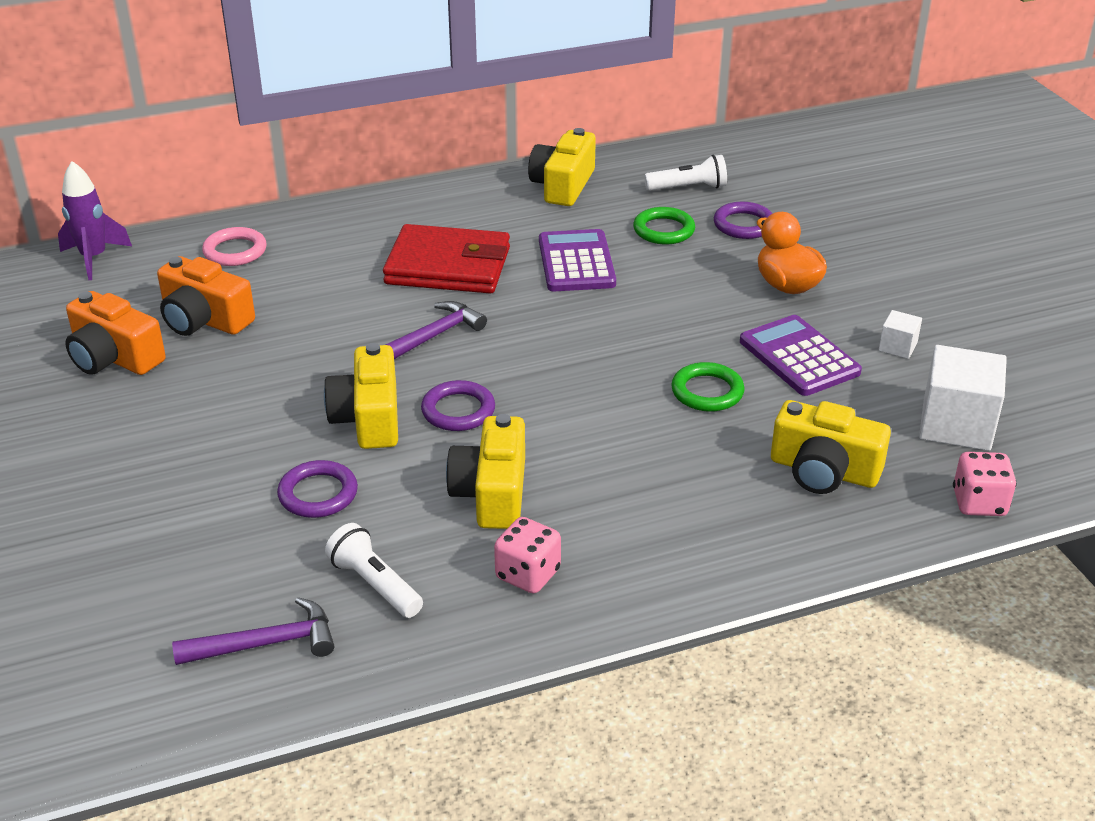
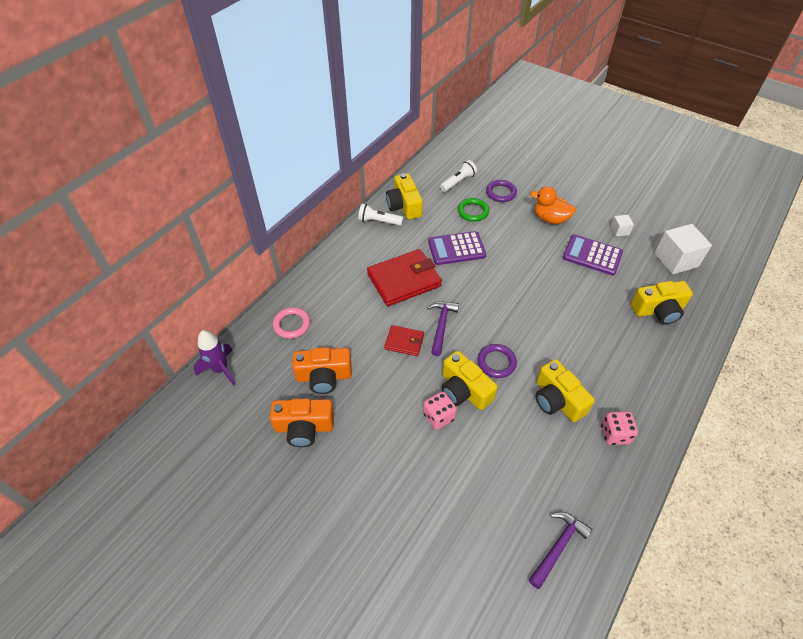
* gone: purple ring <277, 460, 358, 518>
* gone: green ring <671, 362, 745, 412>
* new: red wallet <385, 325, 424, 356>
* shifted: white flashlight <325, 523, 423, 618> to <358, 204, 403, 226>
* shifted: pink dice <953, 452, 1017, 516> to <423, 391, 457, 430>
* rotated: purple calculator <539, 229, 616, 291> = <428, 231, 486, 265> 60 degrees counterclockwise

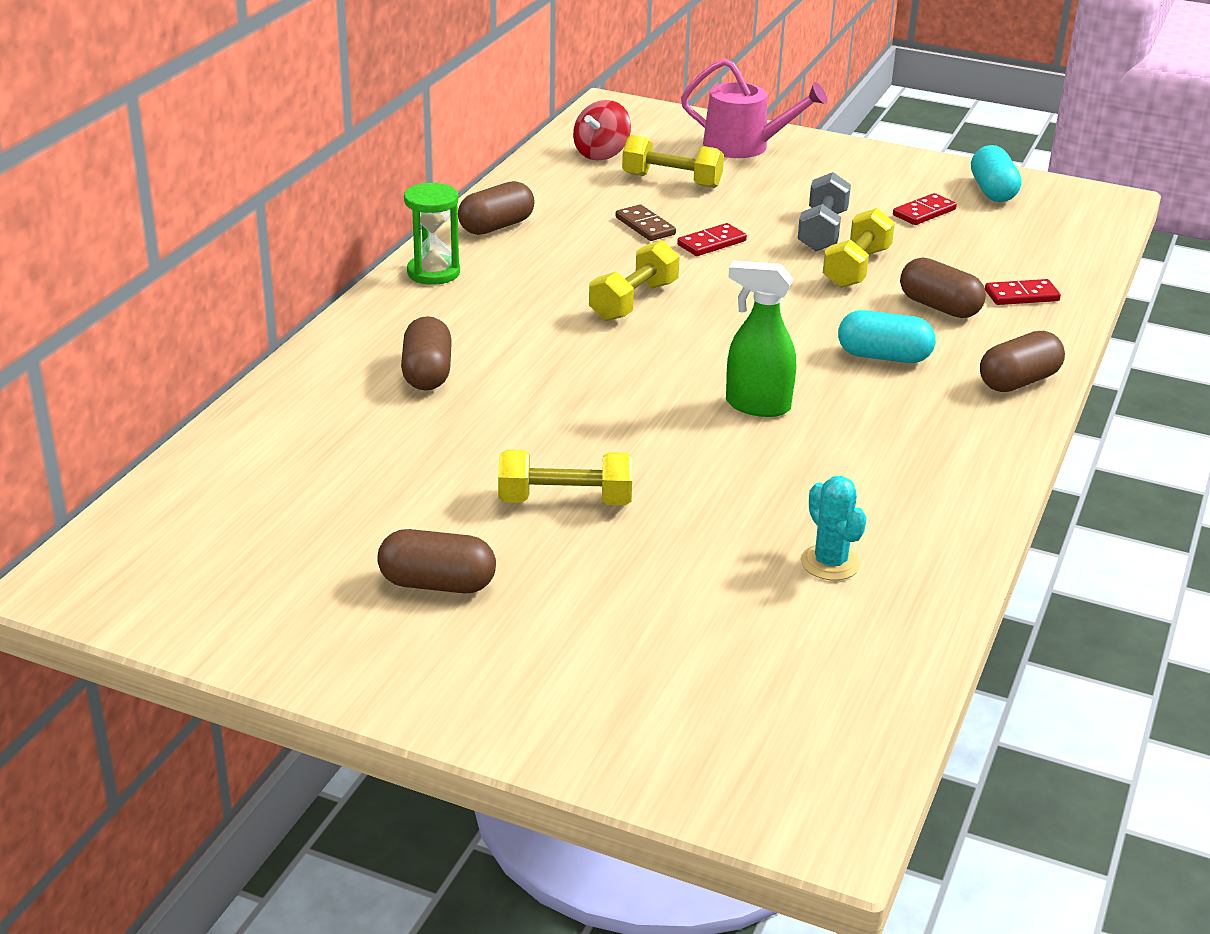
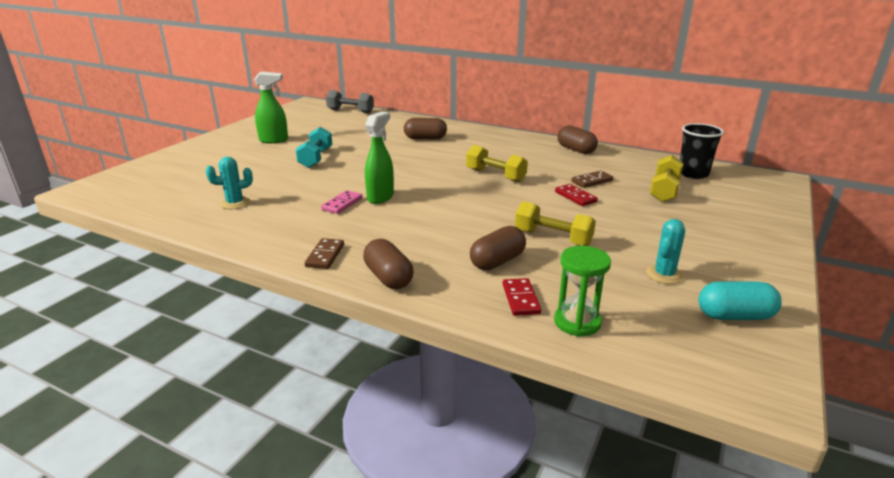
* gone: pink watering can <681, 58, 827, 158>
* gone: turquoise capsule <838, 310, 936, 363>
* new: brown domino <305, 238, 344, 269>
* new: pink domino <321, 190, 362, 214>
* shifted: green hourglass <404, 183, 460, 285> to <554, 246, 611, 336>
* shifted: grey dumbbell <798, 172, 851, 251> to <326, 90, 374, 113>
* swapped: brown capsule <377, 529, 496, 593> to green spray bottle <254, 71, 288, 143>
* swapped: red spinning top <573, 100, 631, 161> to black cup <680, 123, 724, 179>
* swapped: red domino <893, 193, 957, 225> to turquoise cactus <646, 219, 685, 284>
* repainted: yellow dumbbell <498, 449, 633, 505> to turquoise dumbbell <296, 127, 332, 168>

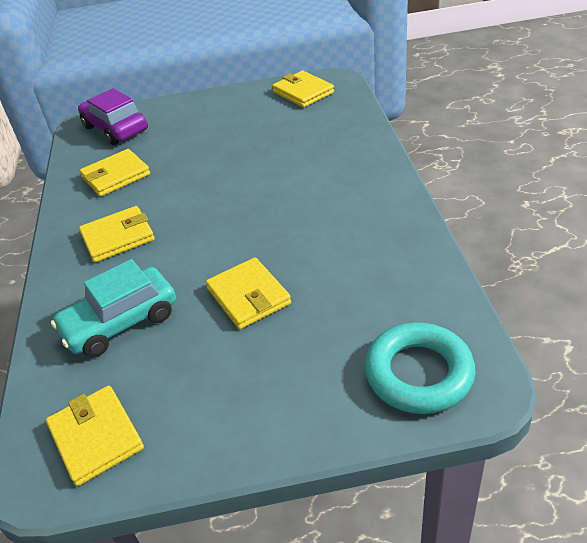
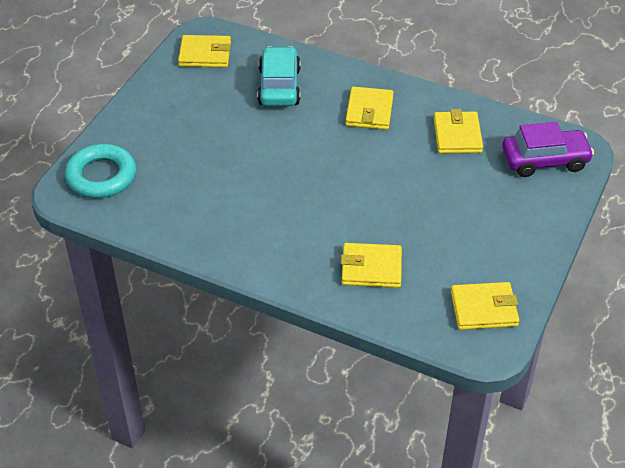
* shifted: yellow wallet <206, 257, 291, 329> to <341, 243, 402, 288>

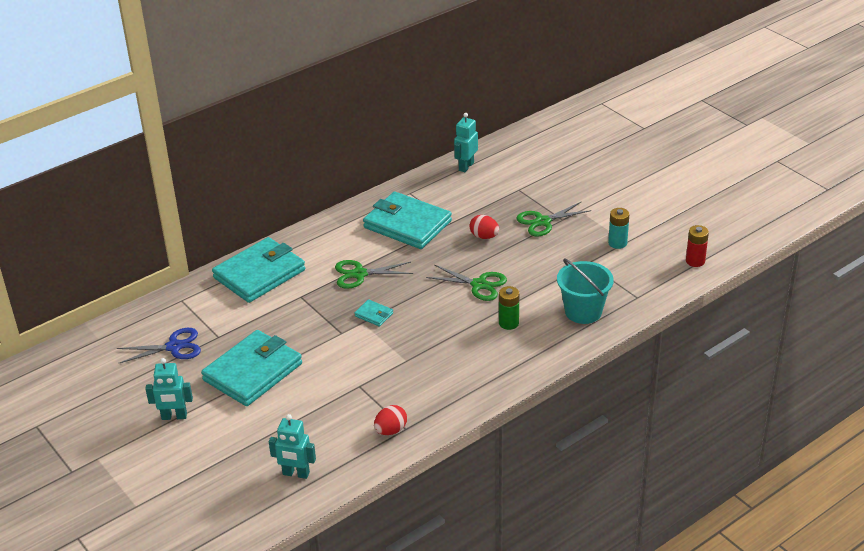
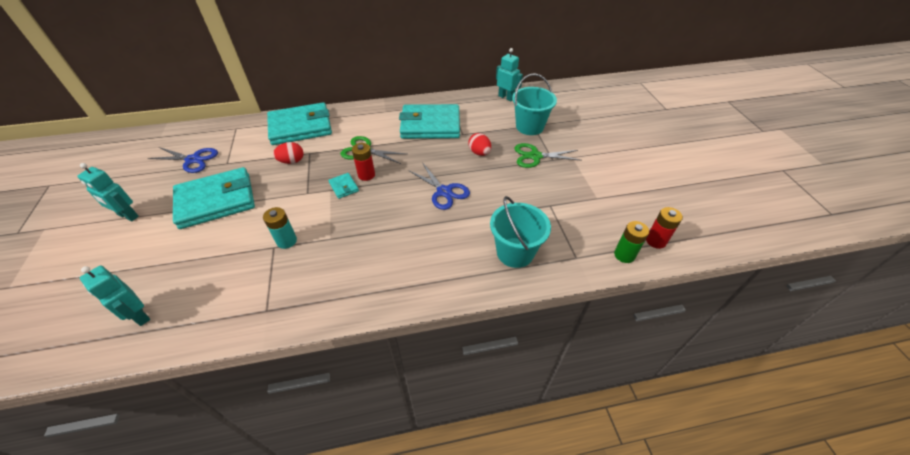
* new: red battery <352, 143, 375, 181>
* new: turquoise bucket <512, 73, 557, 135>
* shifted: red egg <374, 405, 407, 435> to <273, 142, 304, 164>
* shifted: green battery <499, 286, 519, 330> to <614, 221, 649, 263>
* shifted: turquoise battery <608, 208, 629, 249> to <263, 207, 297, 249>
* repainted: green scissors <426, 265, 507, 301> to blue scissors <408, 162, 470, 210>
* rotated: turquoise wallet <363, 192, 452, 249> = <399, 104, 460, 139> 60 degrees counterclockwise
* rotated: turquoise robot <454, 113, 478, 172> = <496, 48, 523, 101> 75 degrees clockwise

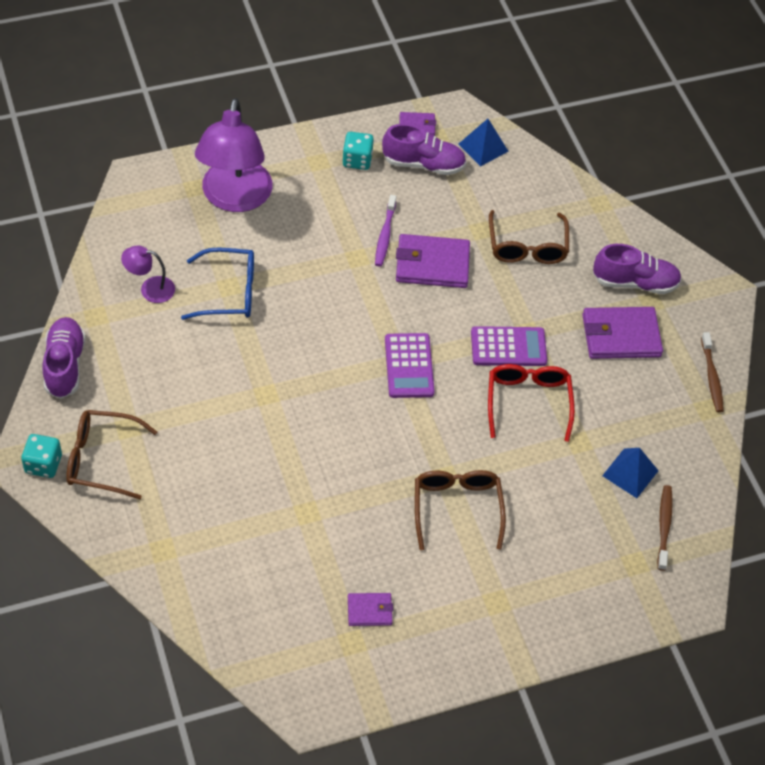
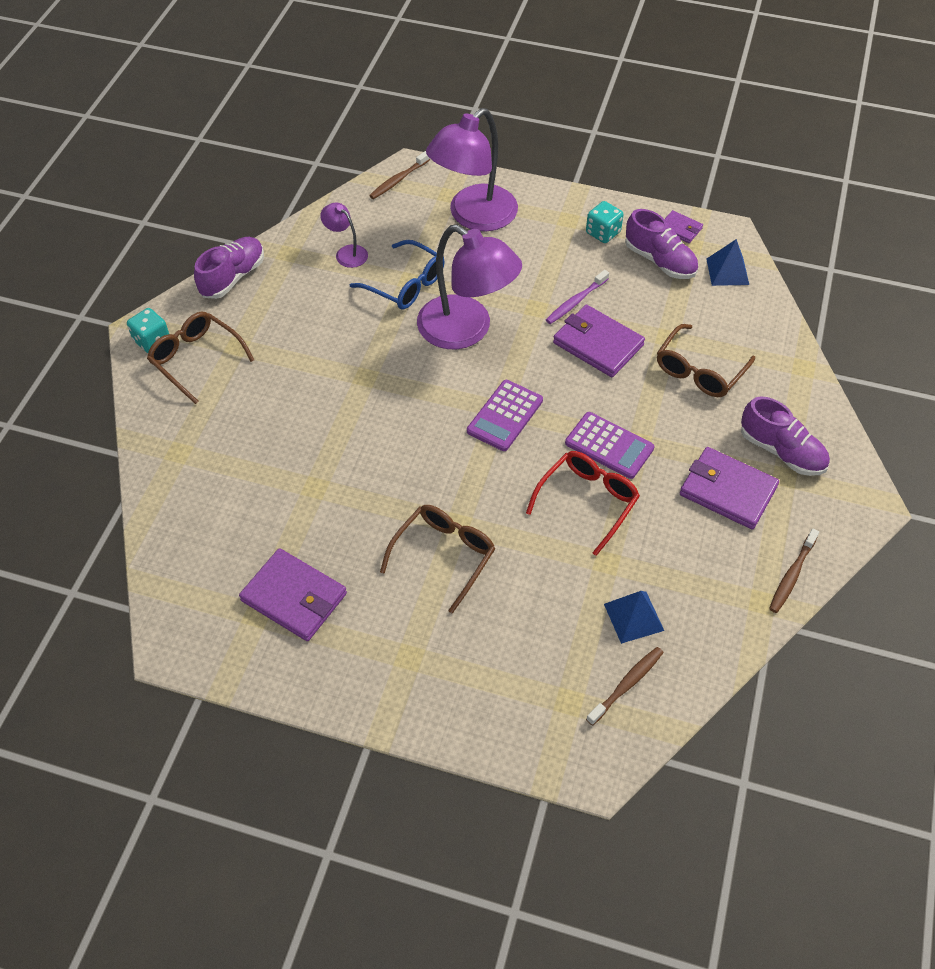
* new: brown toothbrush <369, 151, 430, 199>
* new: purple lamp <417, 225, 522, 349>
* scaled: purple wallet <348, 593, 393, 626> = <239, 548, 347, 641> x1.89

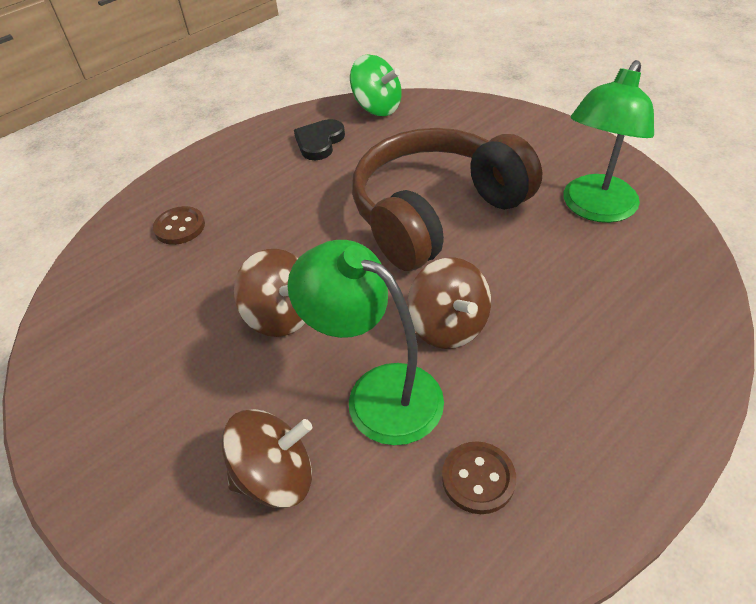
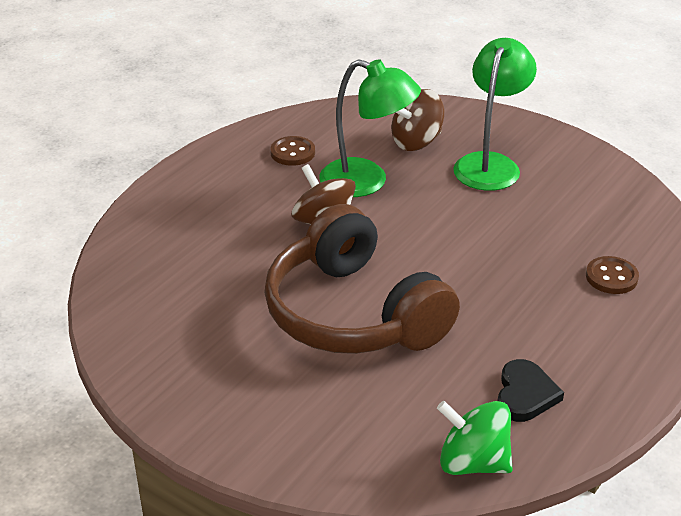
* gone: brown spinning top <234, 249, 305, 337>
* shifted: green lamp <563, 60, 654, 223> to <453, 38, 537, 191>
* rotated: brown headphones <352, 128, 542, 271> = <264, 204, 460, 354> 105 degrees clockwise

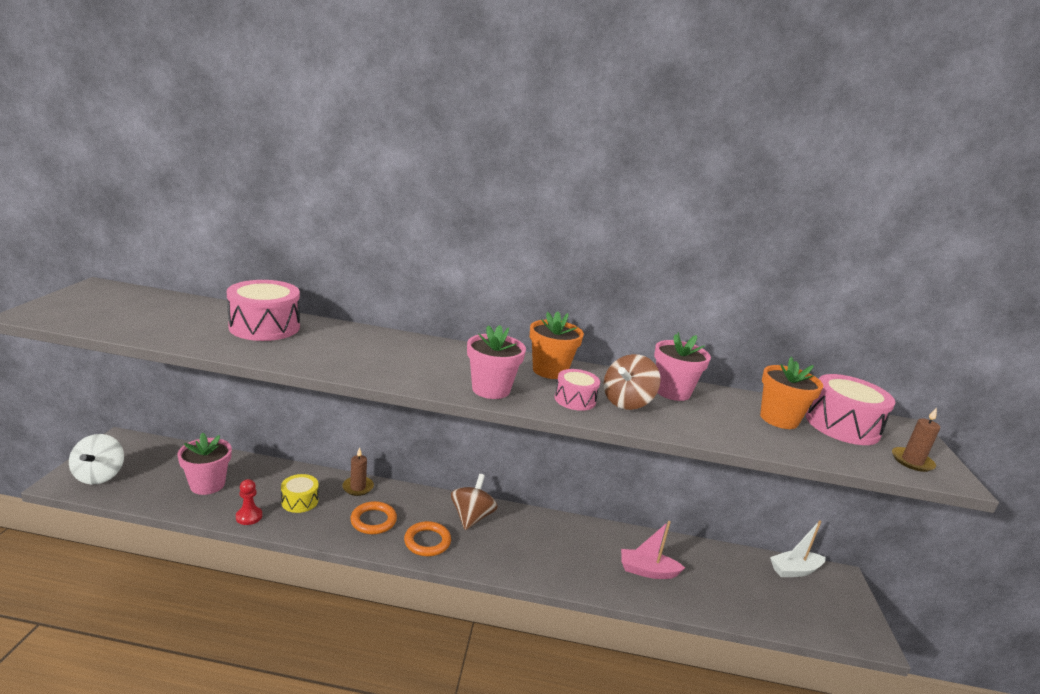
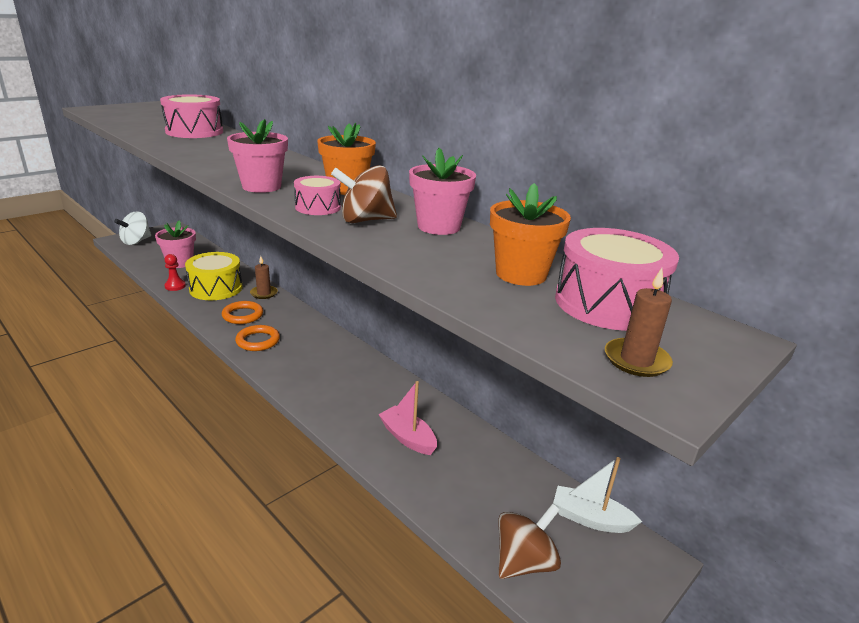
* shifted: brown spinning top <451, 474, 497, 530> to <498, 503, 561, 579>
* scaled: yellow drum <281, 474, 318, 513> = <185, 252, 243, 300> x1.73

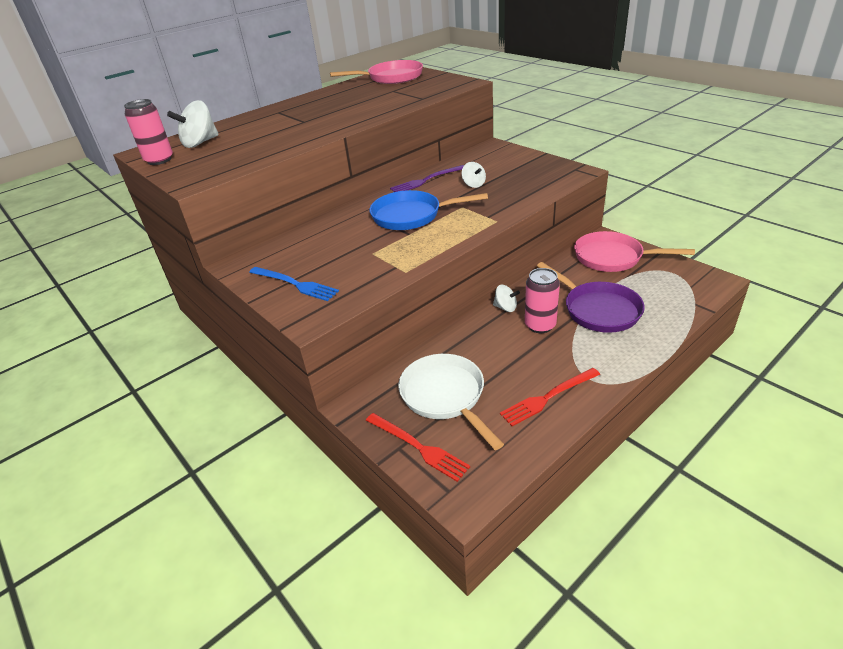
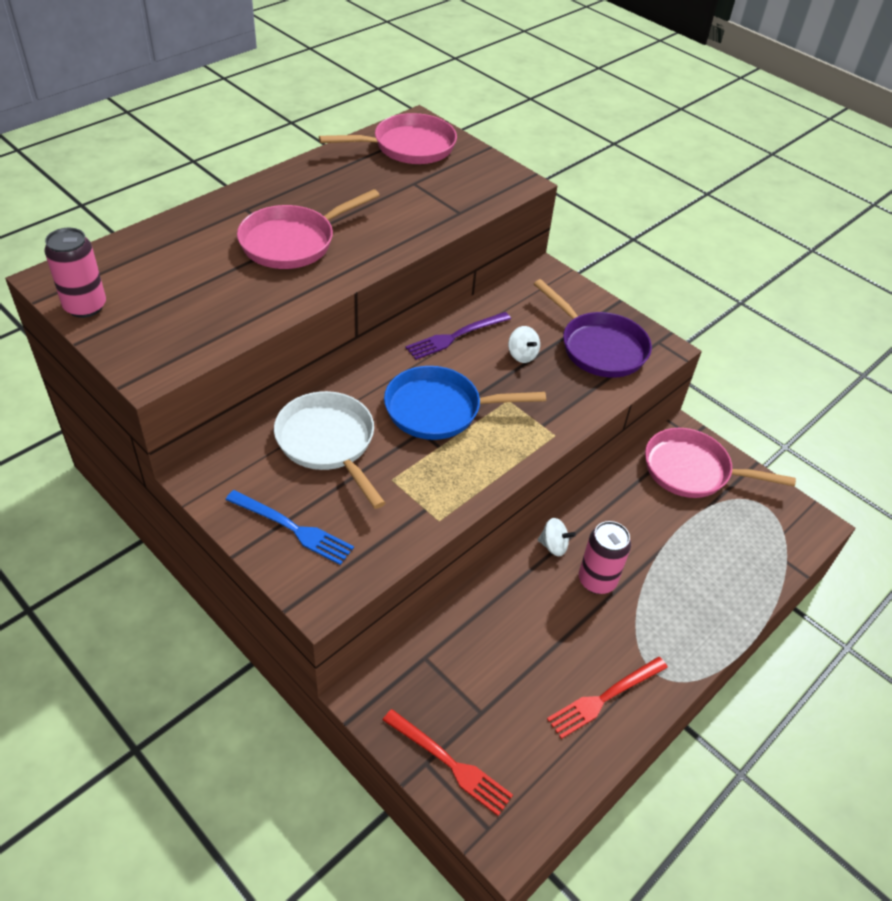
* gone: white spinning top <167, 100, 219, 148>
* new: pink pan <237, 189, 380, 269>
* shifted: white pan <398, 354, 504, 450> to <274, 391, 385, 509>
* shifted: purple pan <537, 262, 645, 333> to <534, 279, 652, 378>

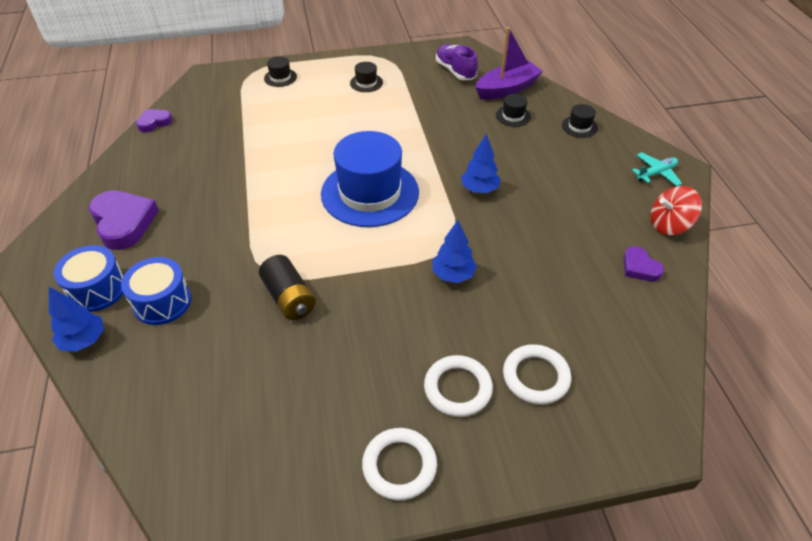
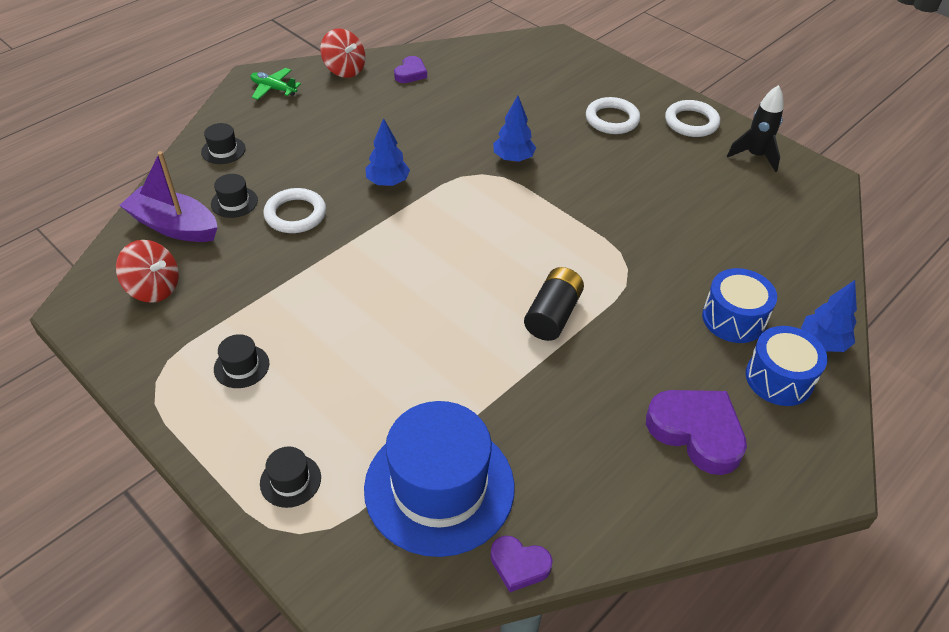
* new: black rocket <727, 85, 784, 172>
* shifted: black battery <259, 255, 316, 320> to <524, 267, 584, 341>
* shifted: blue hat <321, 131, 419, 227> to <364, 401, 515, 557>
* shifted: white ring <503, 344, 571, 405> to <263, 188, 326, 233>
* swapped: purple shoe <436, 44, 478, 80> to red spinning top <116, 240, 179, 303>
* repainted: turquoise plane <632, 152, 682, 186> to green plane <250, 68, 301, 100>
* rotated: purple heart <89, 190, 159, 250> = <646, 390, 747, 475> 105 degrees clockwise

